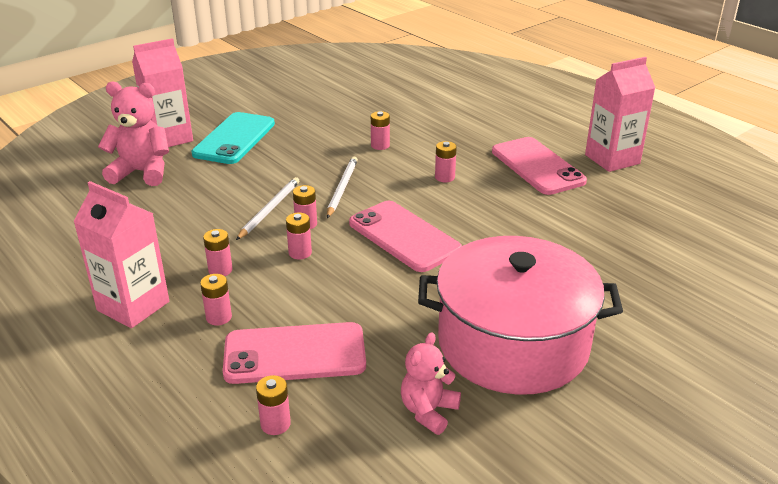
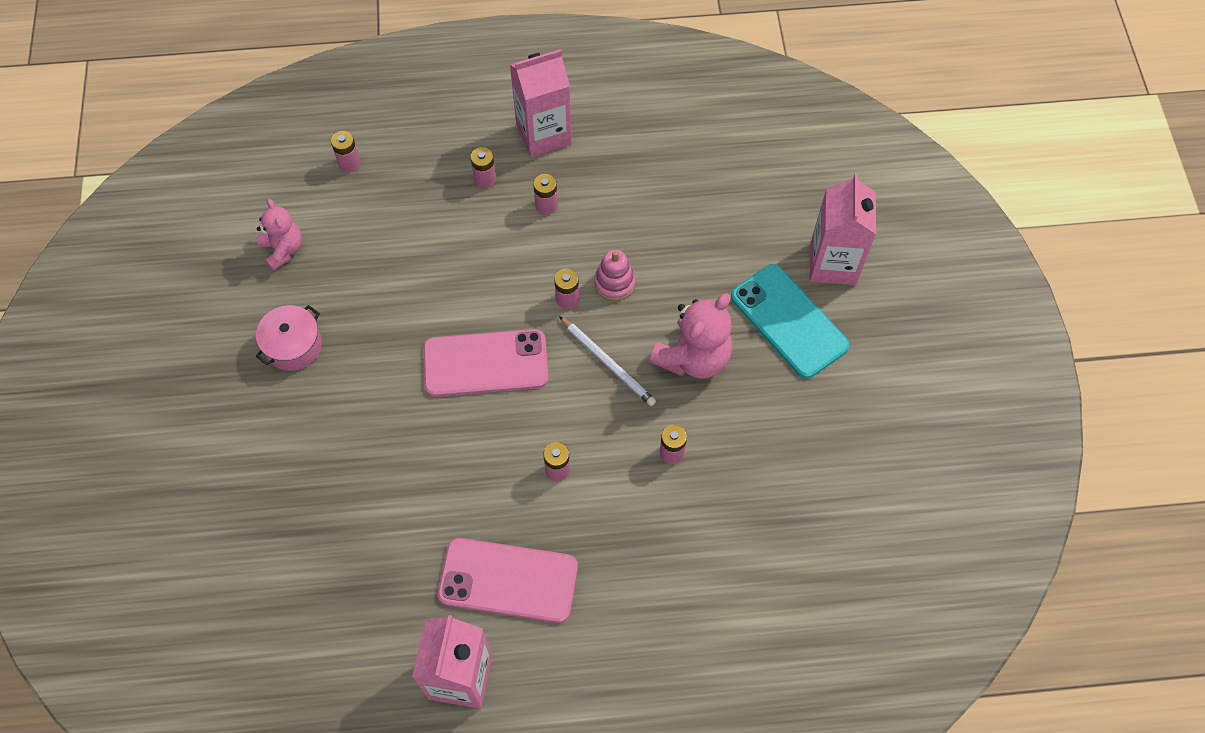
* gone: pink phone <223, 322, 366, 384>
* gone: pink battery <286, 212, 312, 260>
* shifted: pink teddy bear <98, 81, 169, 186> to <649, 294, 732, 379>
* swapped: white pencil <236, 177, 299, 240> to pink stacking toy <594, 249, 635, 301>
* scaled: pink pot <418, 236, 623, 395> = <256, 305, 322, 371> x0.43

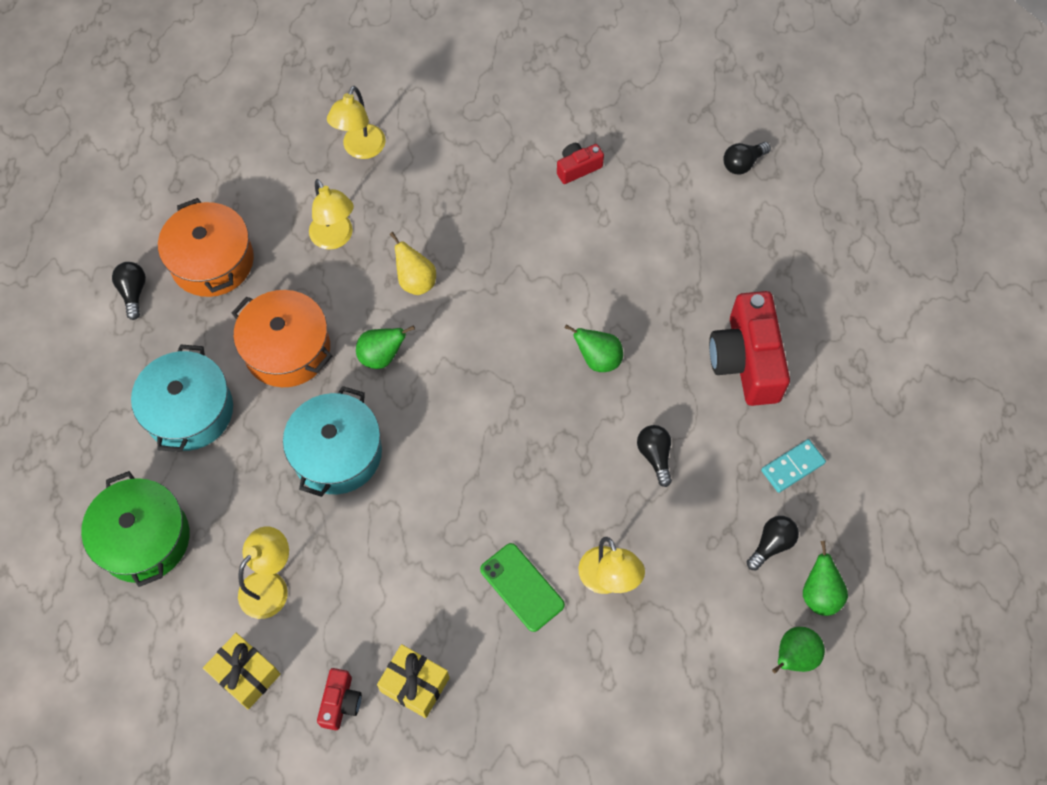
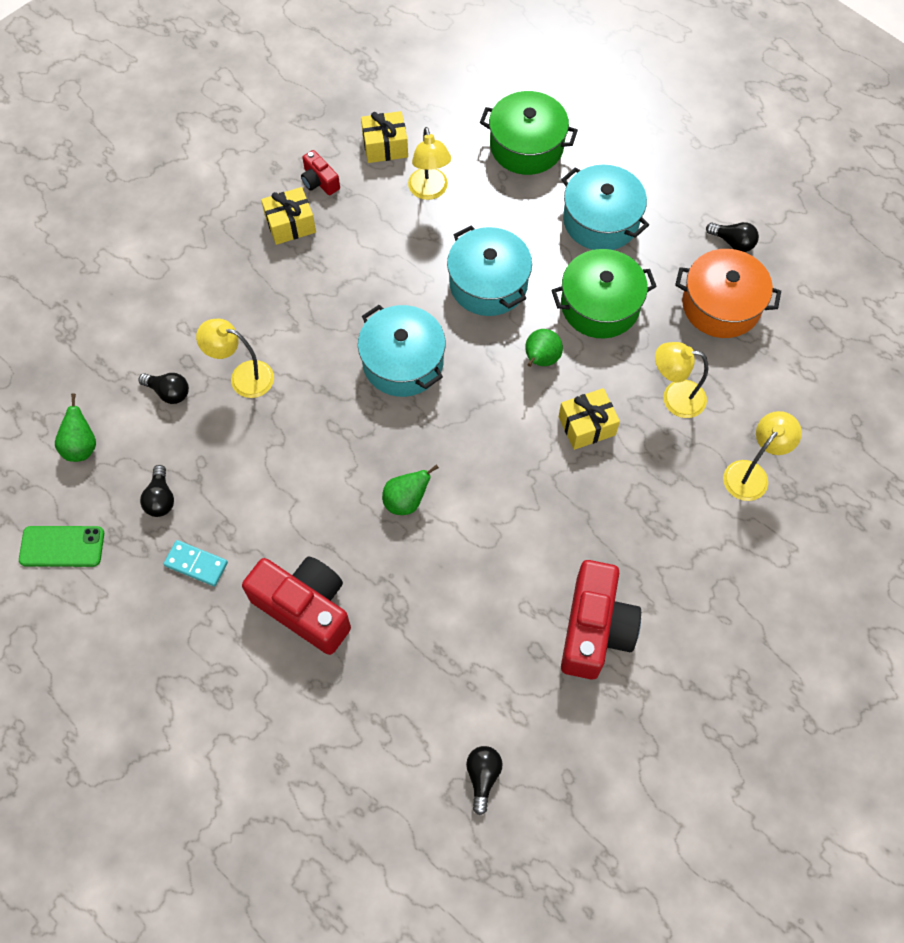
* gone: green pear <803, 541, 848, 616>
* new: turquoise pot <358, 305, 446, 397>
* shifted: green phone <480, 543, 565, 632> to <19, 526, 104, 567>
* shifted: black light bulb <637, 425, 672, 487> to <139, 373, 189, 404>
* swapped: yellow pear <390, 232, 436, 295> to yellow gift <559, 388, 620, 450>
* repainted: orange pot <232, 290, 332, 387> to green pot <551, 249, 657, 338>
* rotated: yellow lamp <327, 86, 386, 159> = <723, 411, 802, 501> 75 degrees clockwise
* rotated: turquoise domino <761, 439, 826, 493> = <163, 540, 228, 586> 75 degrees counterclockwise
* scaled: red camera <557, 143, 604, 184> = <561, 560, 641, 680> x2.06

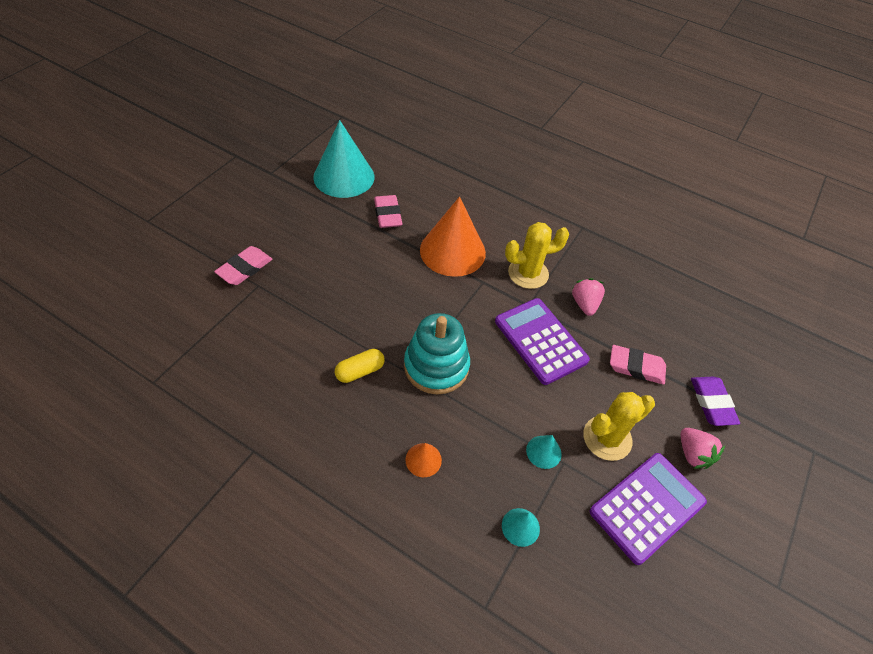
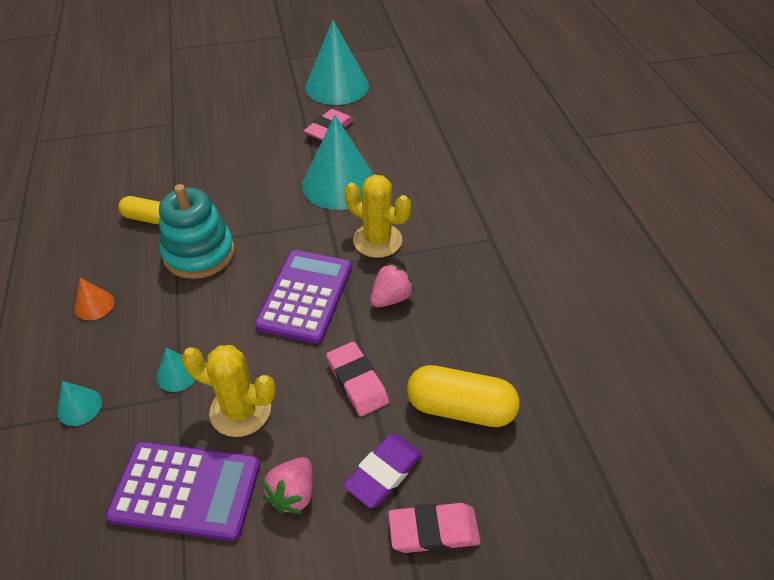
* new: yellow capsule <407, 365, 520, 427>
* shifted: pink eraser <214, 246, 273, 285> to <388, 503, 481, 553>
* repainted: orange cone <420, 197, 486, 277> to turquoise cone <302, 115, 374, 210>

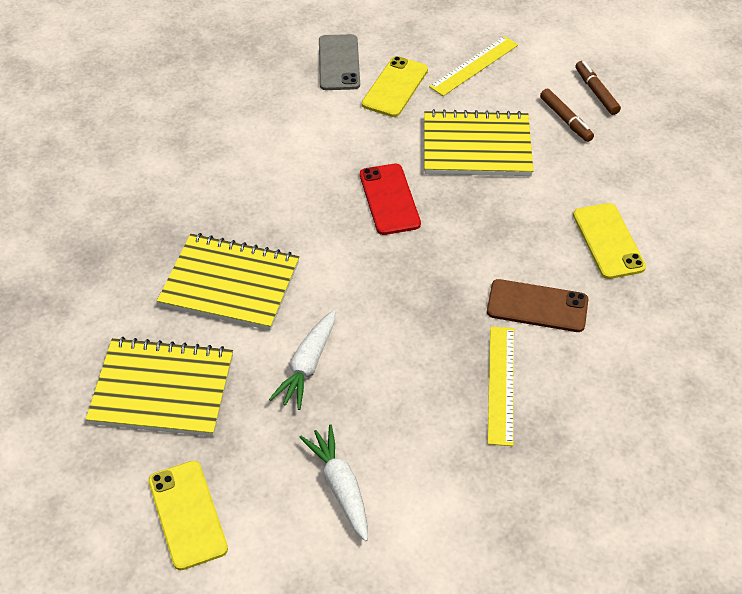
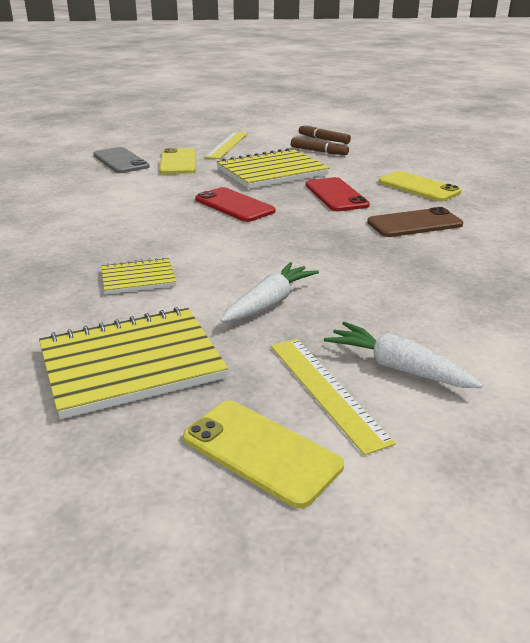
* new: red phone <306, 177, 370, 211>
* shifted: yellow ruler <488, 327, 514, 446> to <271, 339, 396, 455>
* rotated: white carrot <269, 310, 336, 410> = <220, 262, 319, 323> 135 degrees counterclockwise
* scaled: yellow notebook <157, 233, 299, 331> = <101, 257, 176, 294> x0.54

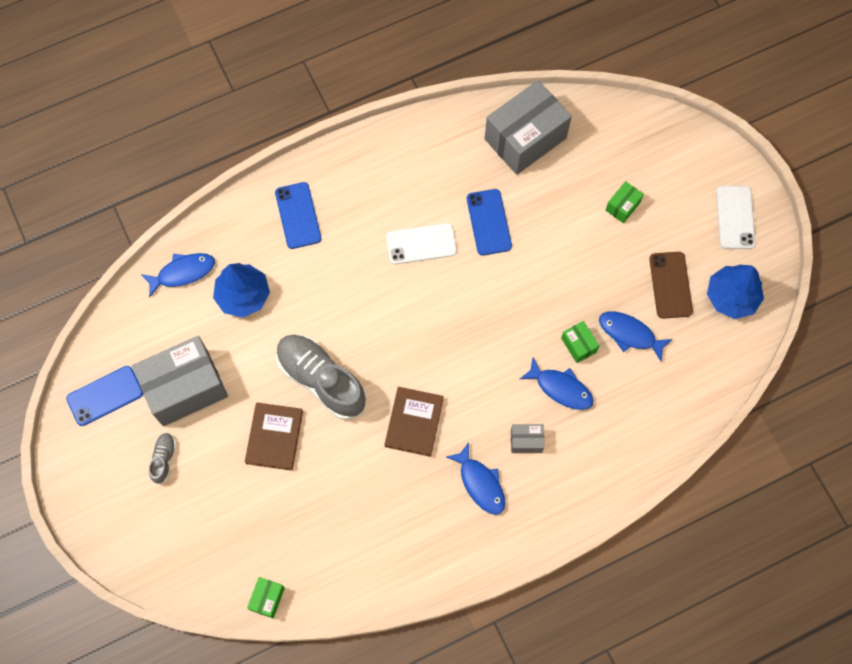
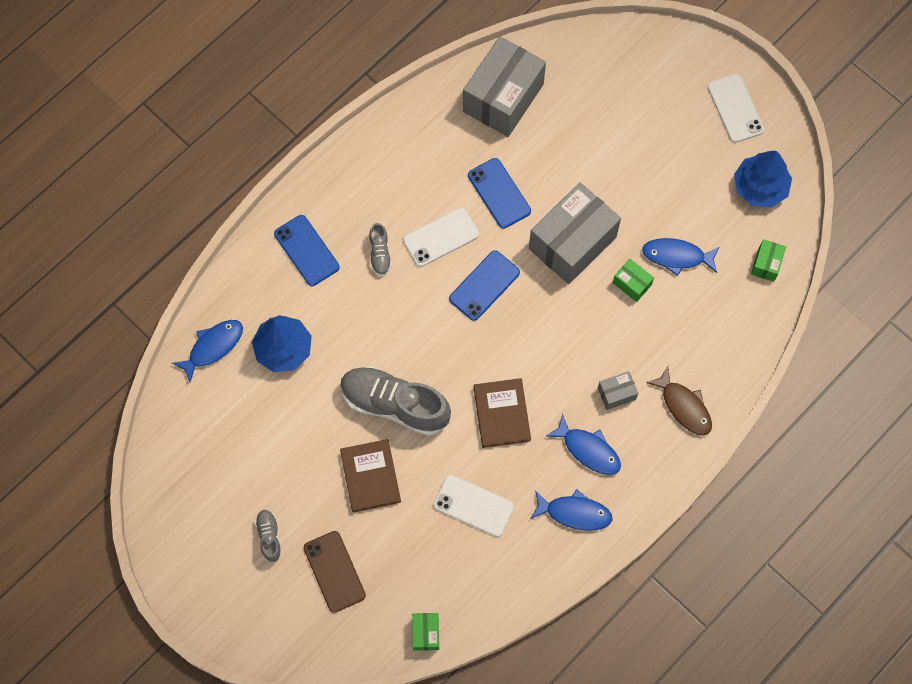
* new: grey shoe <369, 223, 392, 276>
* new: white phone <434, 475, 514, 537>
* new: brown fish <646, 366, 712, 436>
* shifted: blue phone <66, 366, 143, 426> to <449, 250, 520, 321>
* shifted: grey box <132, 336, 228, 426> to <529, 182, 621, 284>
* shifted: blue fish <520, 357, 594, 410> to <530, 489, 613, 531>
* shifted: green box <605, 181, 644, 223> to <751, 239, 786, 282>
* shifted: brown phone <649, 252, 693, 319> to <304, 531, 366, 613>

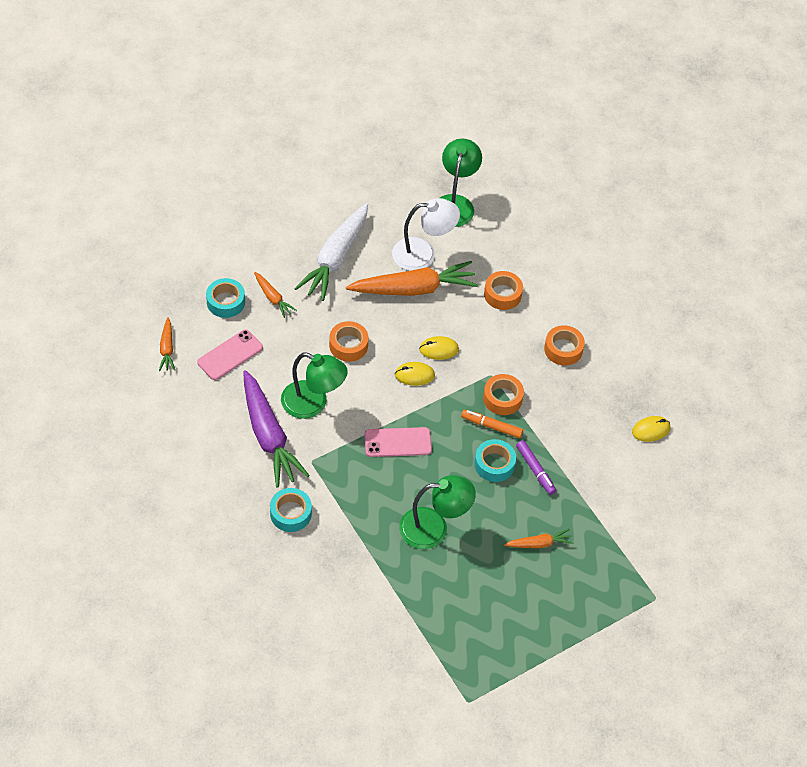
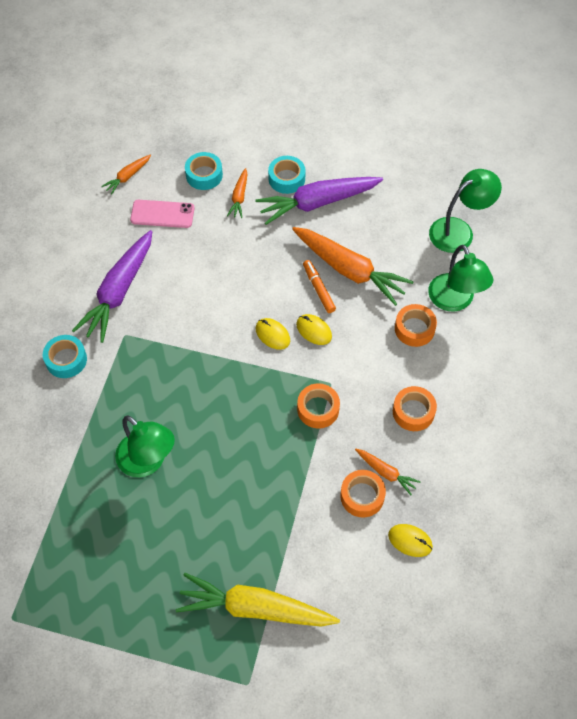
* gone: pink phone <364, 427, 432, 457>
* gone: white lamp <392, 198, 460, 271>
* gone: purple marker <516, 440, 556, 495>
* new: yellow carrot <176, 573, 340, 627>
* shifted: green lamp <281, 353, 348, 419> to <428, 245, 493, 312>
* shifted: orange tape <329, 321, 369, 362> to <340, 470, 386, 518>
* shifted: orange marker <461, 410, 523, 438> to <303, 260, 336, 313>
* shifted: turquoise tape <474, 439, 516, 482> to <268, 156, 306, 194>
* shifted: orange carrot <504, 529, 573, 548> to <355, 449, 420, 495>
* repainted: white carrot <294, 203, 368, 301> to purple carrot <255, 177, 383, 225>

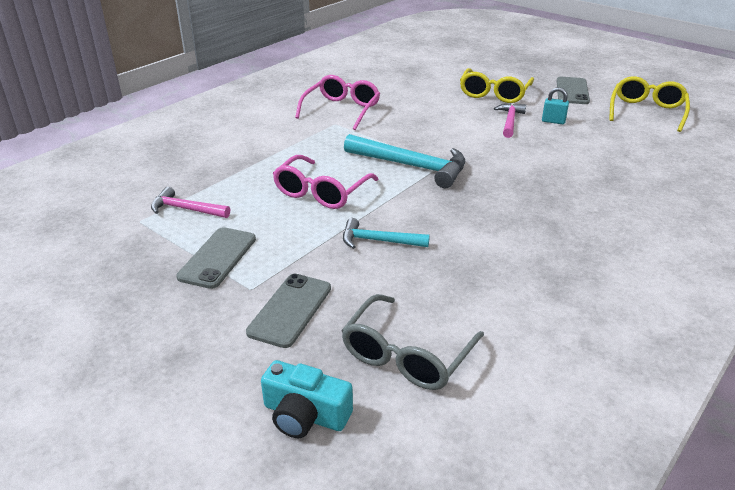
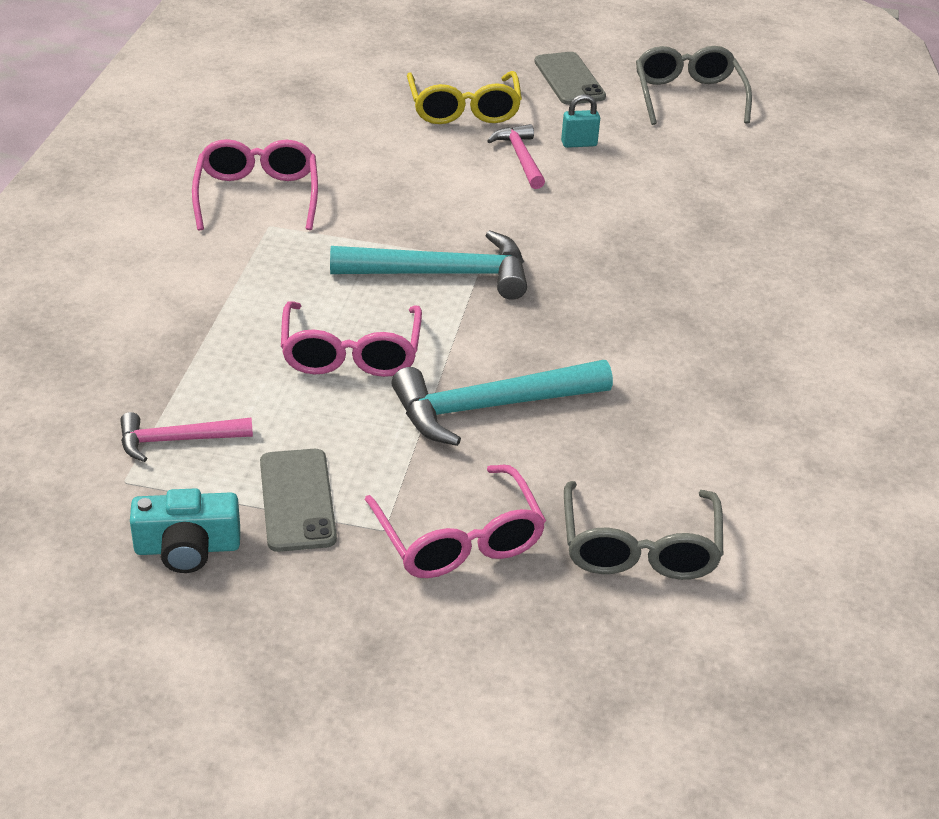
* shifted: turquoise camera <261, 360, 353, 438> to <130, 488, 240, 573>
* swapped: grey phone <246, 274, 331, 348> to pink glasses <365, 465, 546, 578>
* repainted: yellow glasses <609, 76, 690, 132> to grey glasses <636, 46, 752, 125>
* scaled: turquoise hammer <343, 218, 430, 249> = <391, 360, 613, 446> x1.72

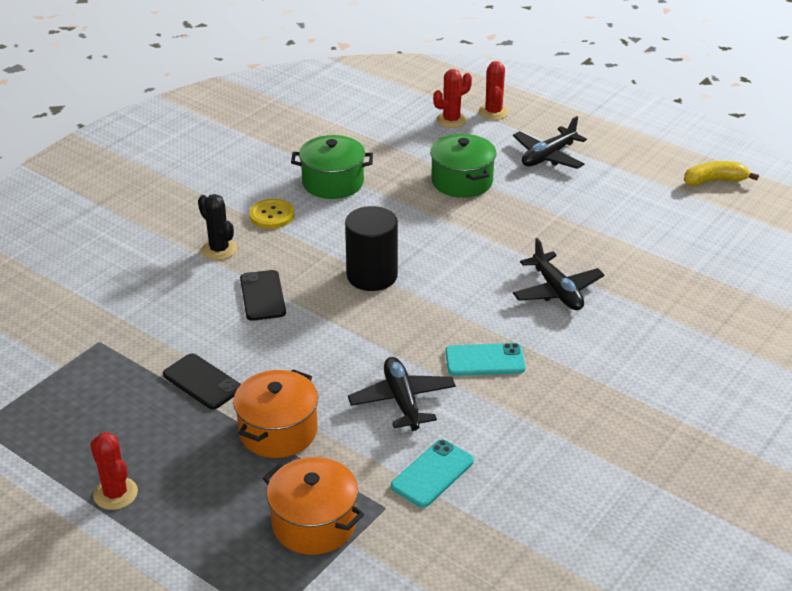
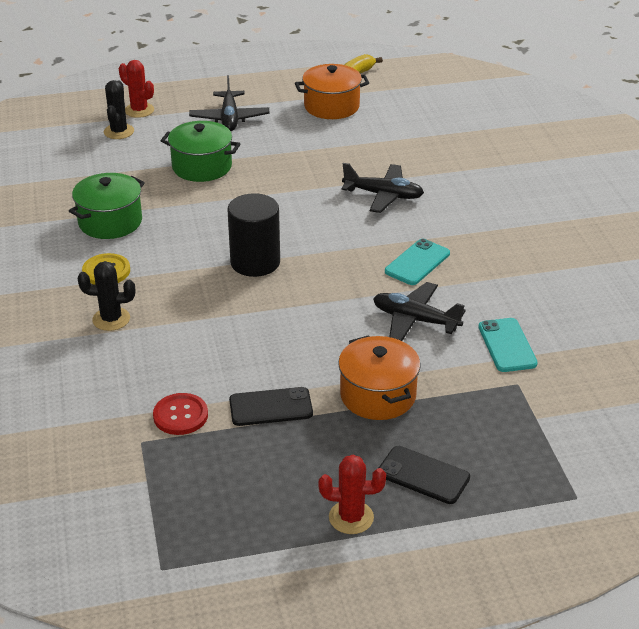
* new: red button <153, 393, 208, 435>
* shifted: black phone <240, 270, 286, 321> to <379, 446, 470, 504>
* shifted: orange pot <263, 457, 364, 555> to <295, 64, 369, 119>
* repainted: red cactus <433, 69, 472, 128> to black cactus <104, 80, 134, 139>

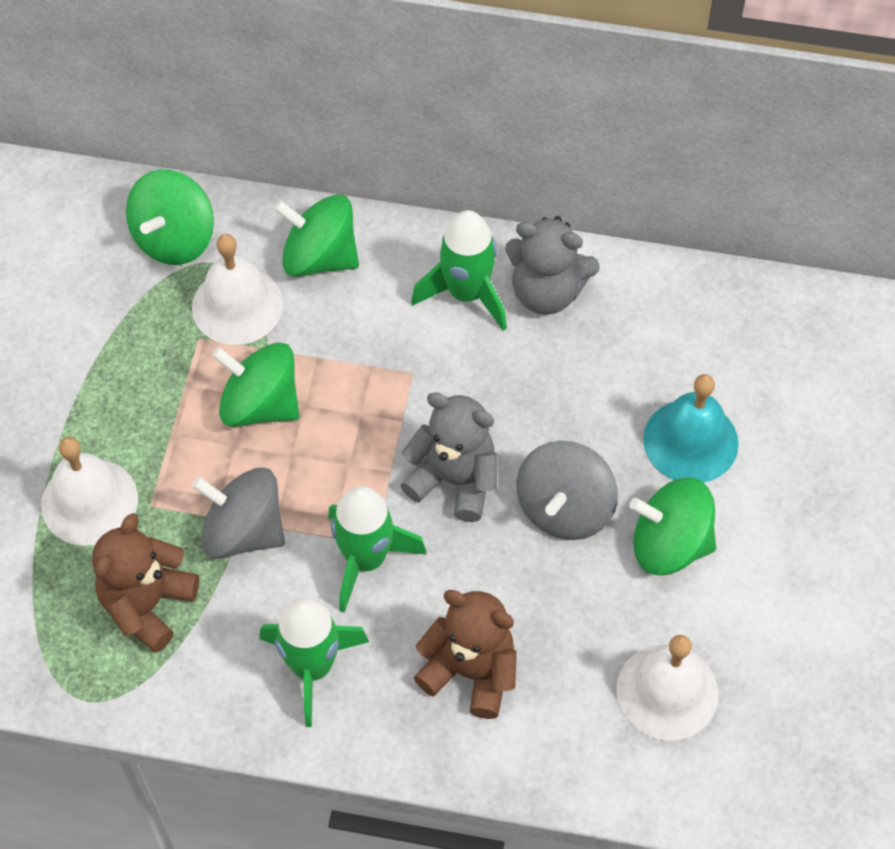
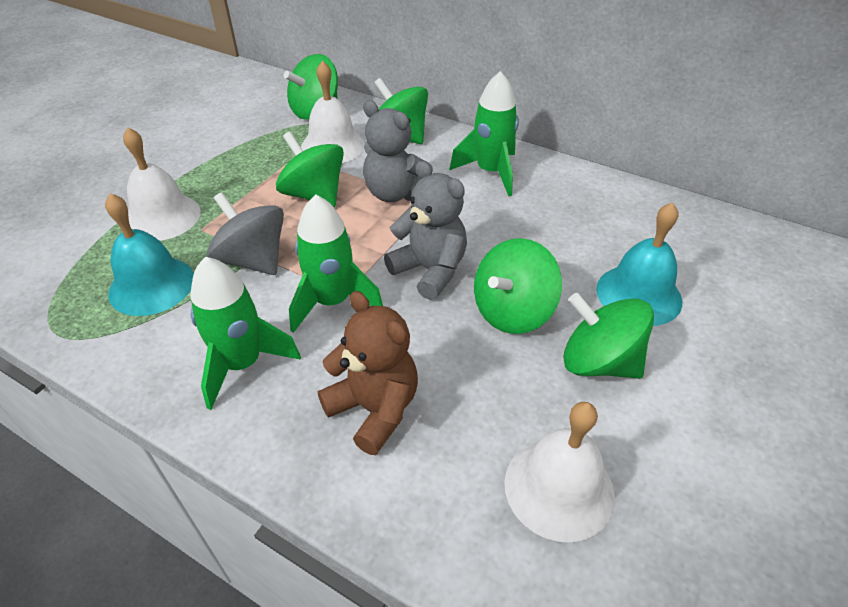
* shifted: grey teddy bear <505, 216, 600, 315> to <363, 100, 433, 202>
* swapped: brown teddy bear <92, 513, 199, 653> to turquoise bell <105, 193, 194, 316>
* repainted: grey spinning top <516, 441, 618, 540> to green spinning top <474, 238, 562, 334>

